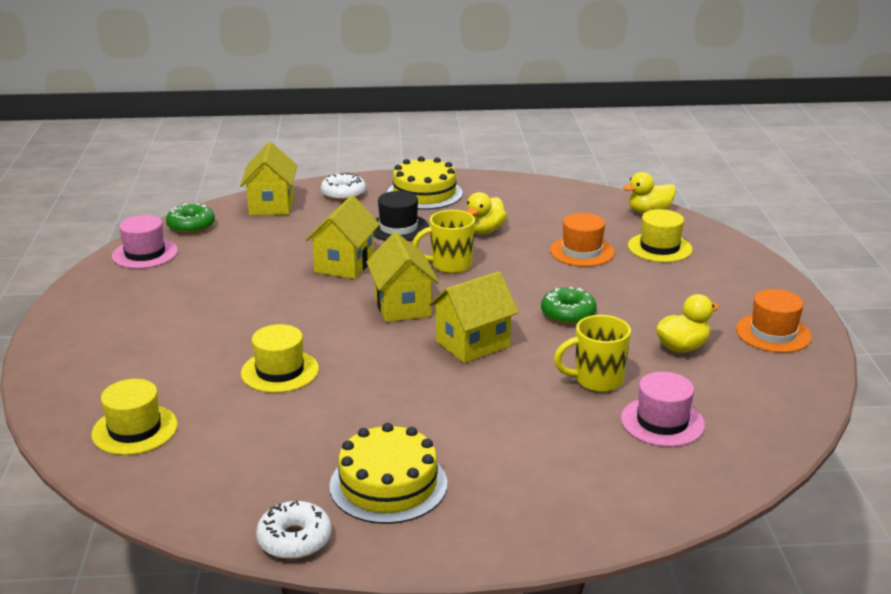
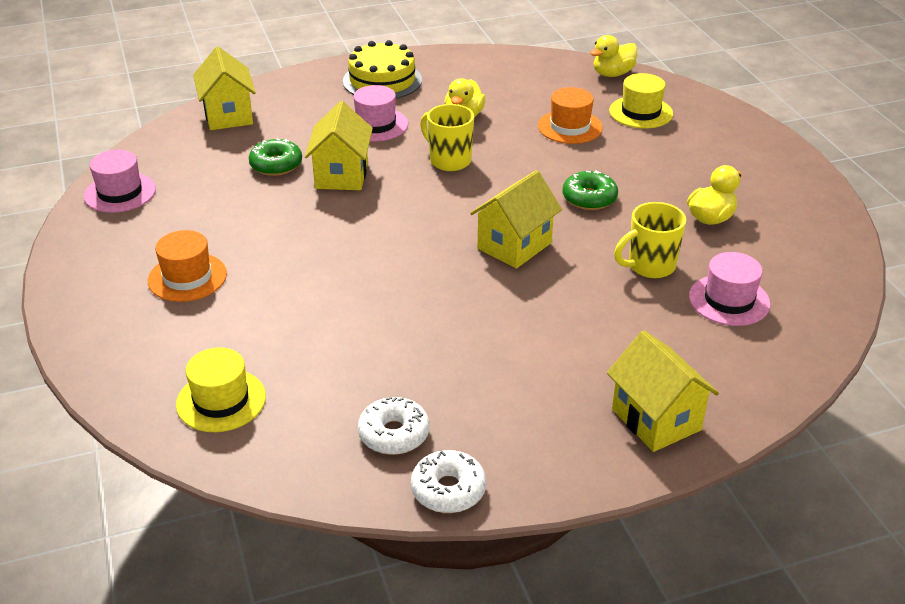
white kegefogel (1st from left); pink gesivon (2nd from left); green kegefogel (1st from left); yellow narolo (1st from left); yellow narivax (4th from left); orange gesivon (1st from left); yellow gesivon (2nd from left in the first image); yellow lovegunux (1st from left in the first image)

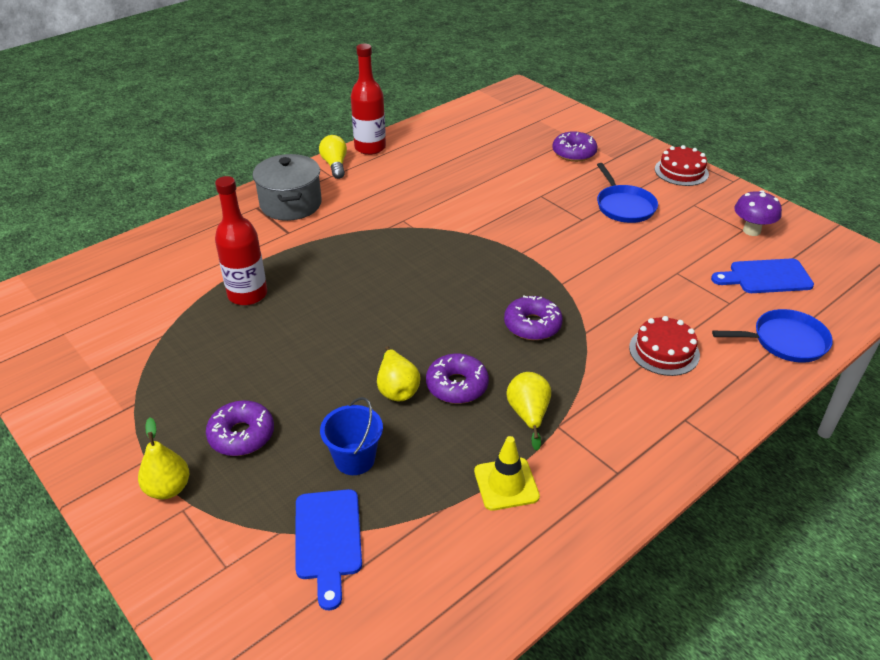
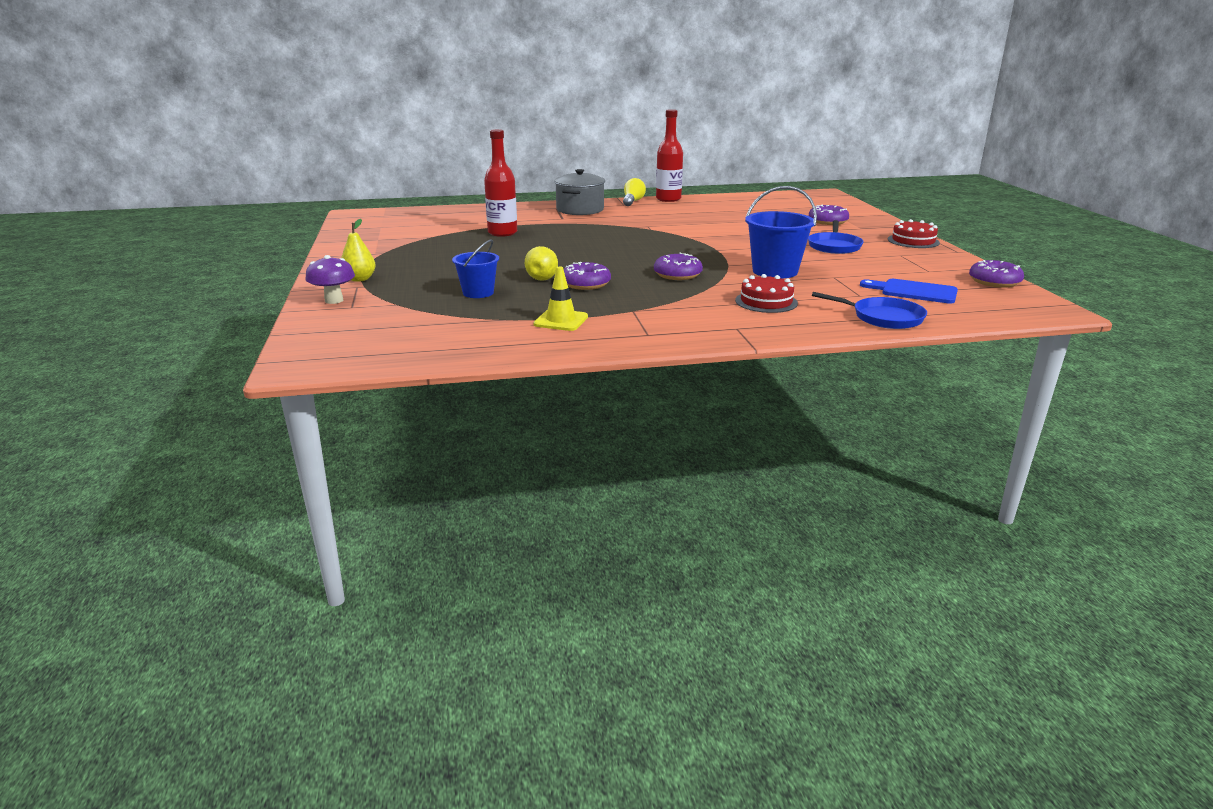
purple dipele; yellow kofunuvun (3rd from left in the first image); purple kegefogel (4th from left); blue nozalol (1st from left in the first image); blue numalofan (2nd from left)

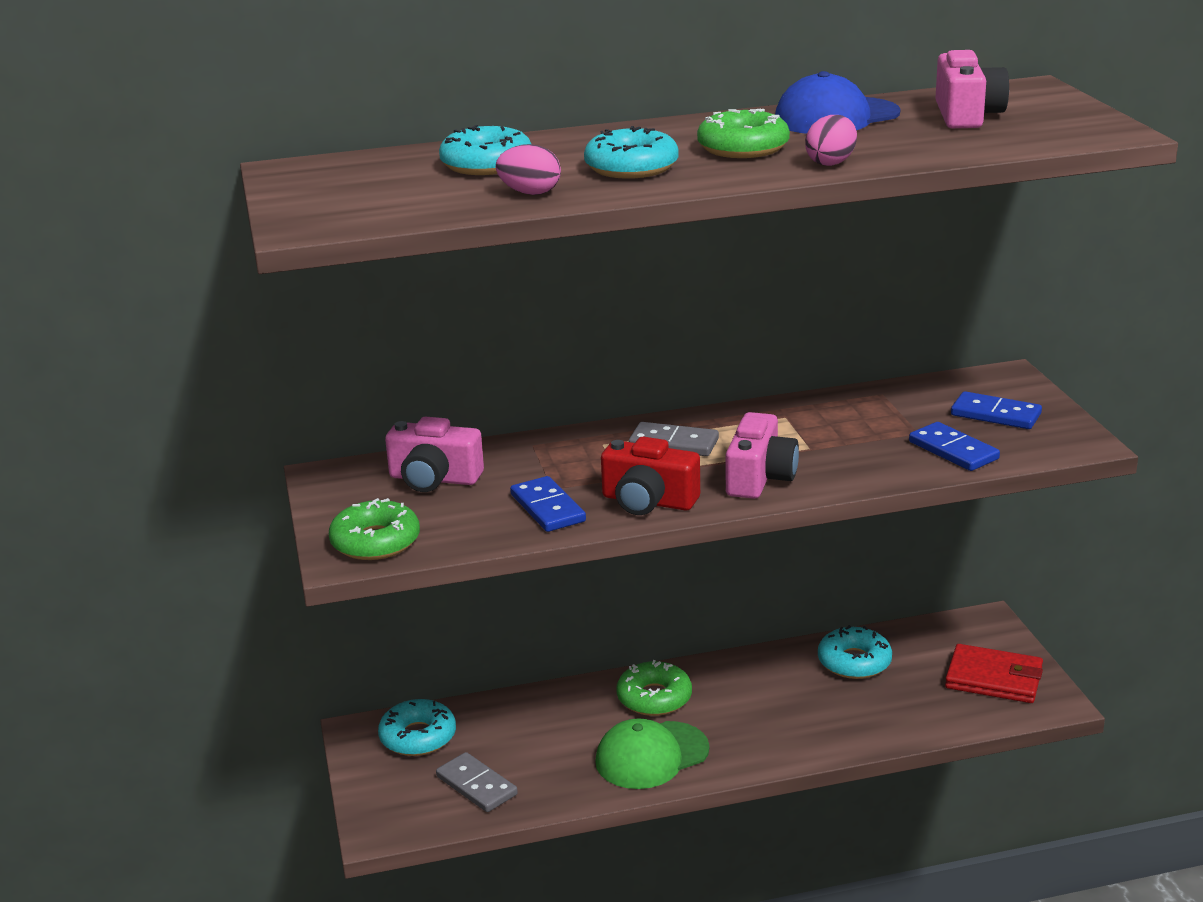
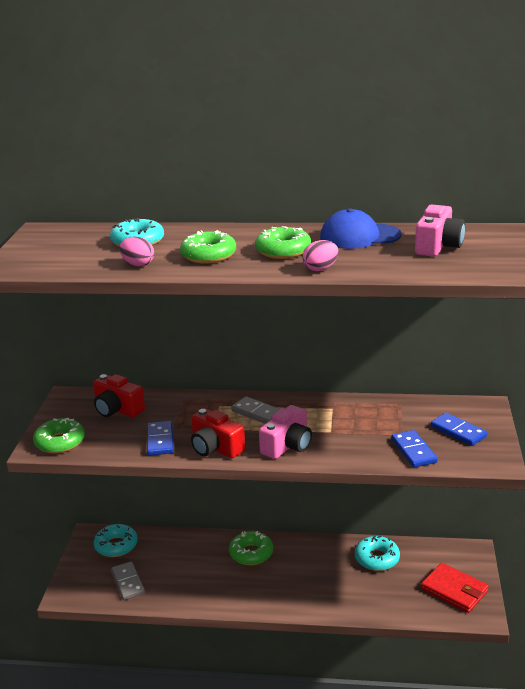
green kegefogel (2nd from left); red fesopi (1st from left); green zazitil

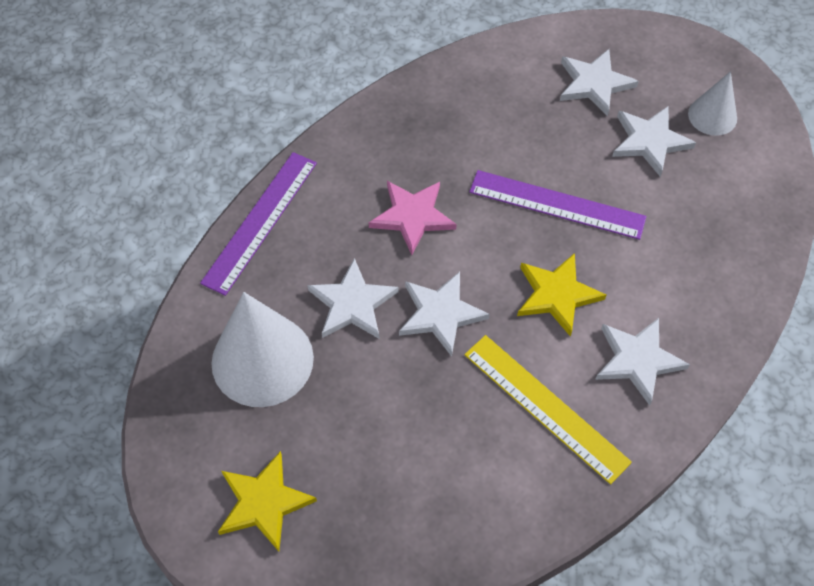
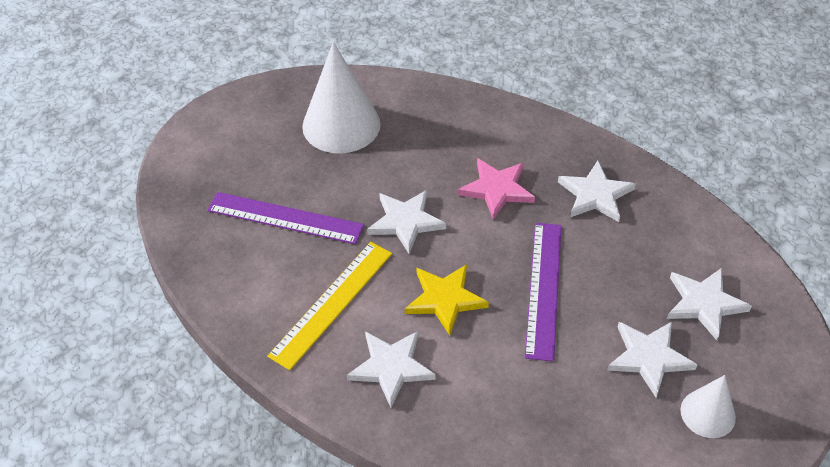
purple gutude (1st from left); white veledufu (3rd from left); yellow veledufu (1st from left in the first image)

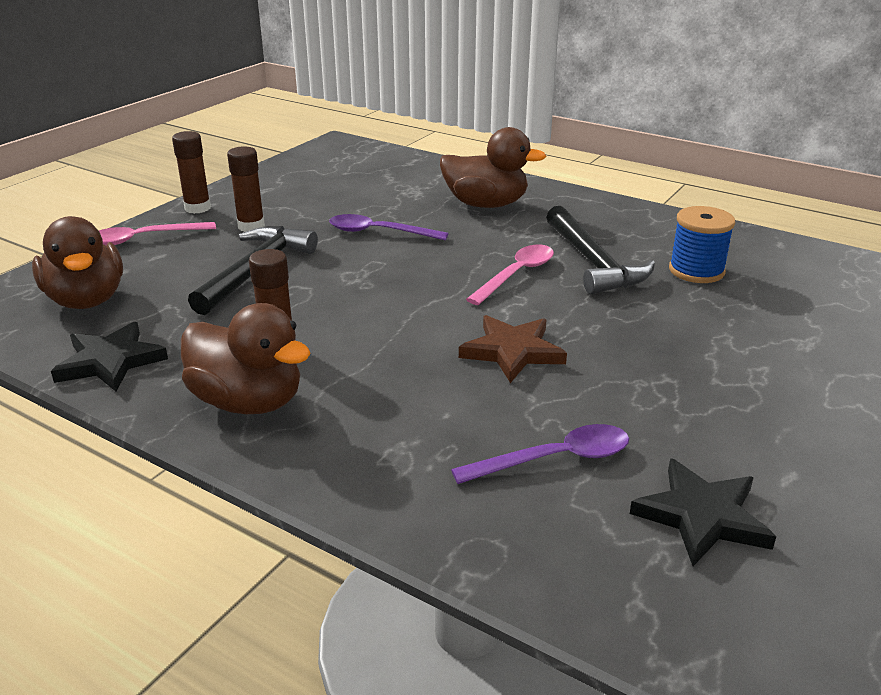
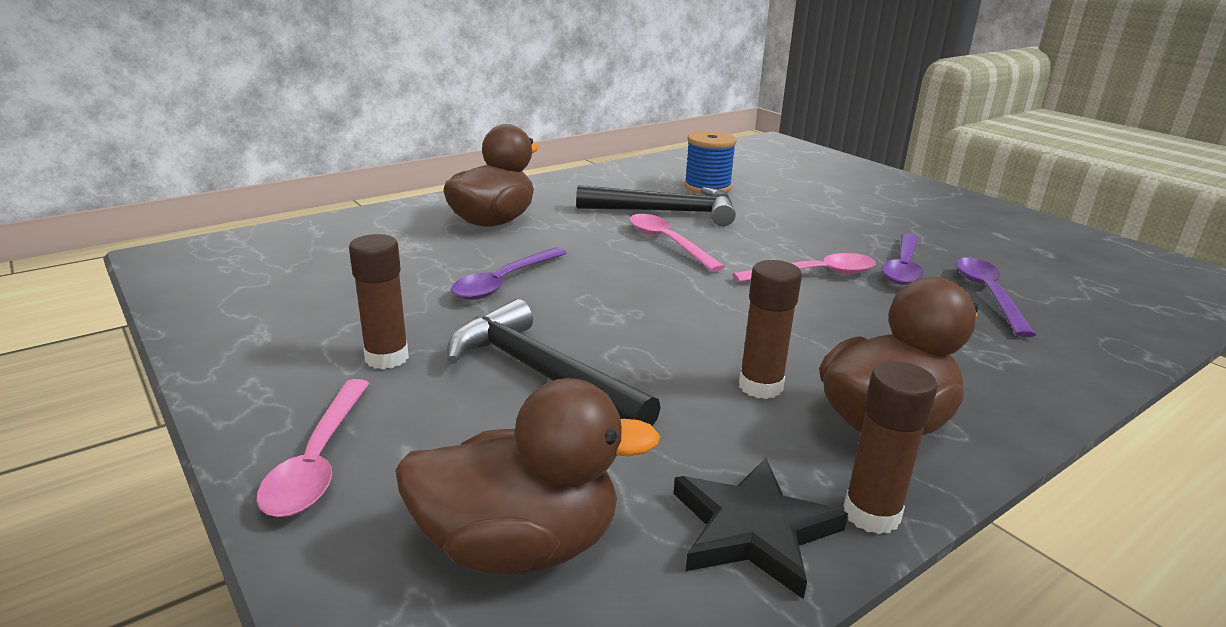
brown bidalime (3rd from left); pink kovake (3rd from left); black veledufu (2nd from left in the first image); purple kovake (2nd from left)

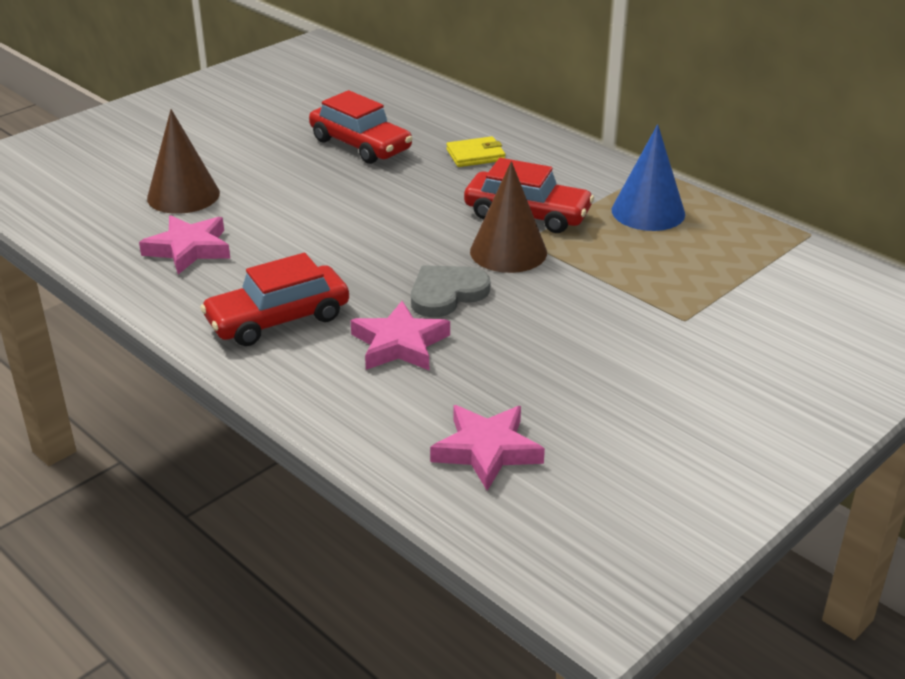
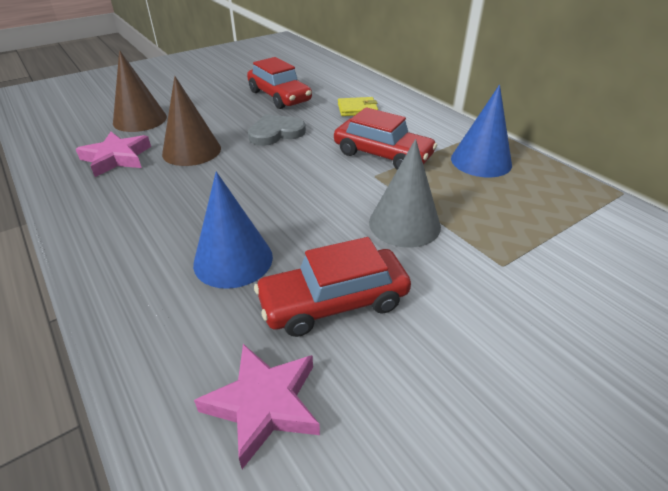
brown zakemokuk (2nd from left); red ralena (2nd from left); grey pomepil; blue zakemokuk (1st from left); grey zakemokuk

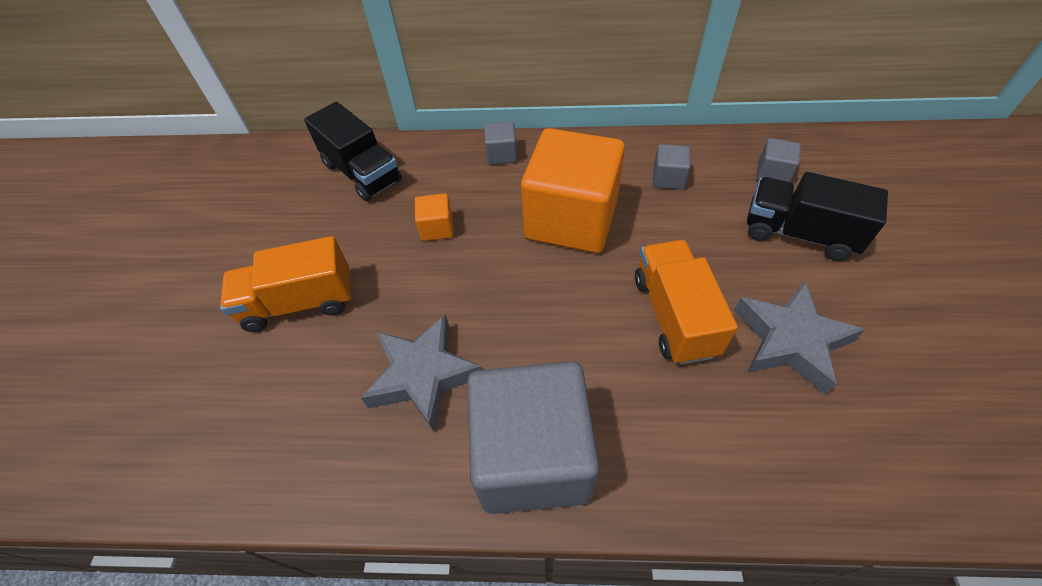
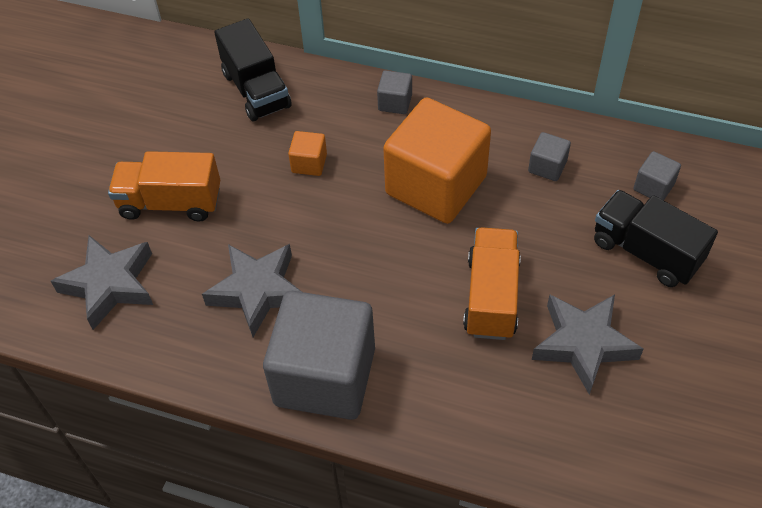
grey veledufu (1st from left)

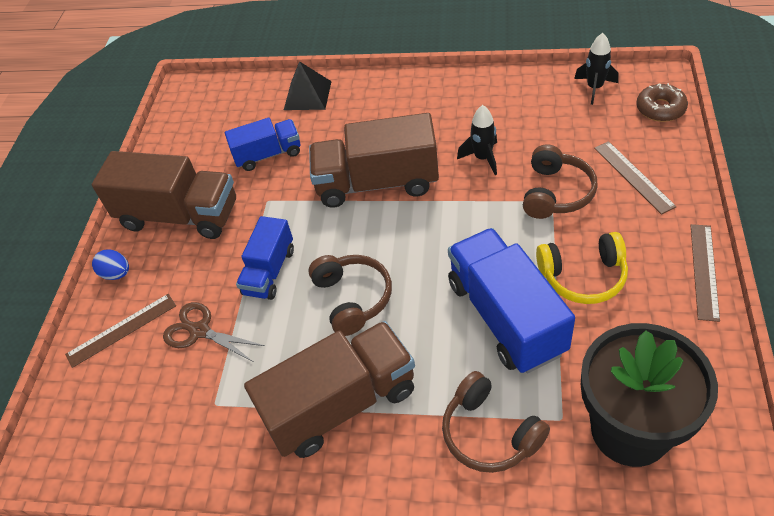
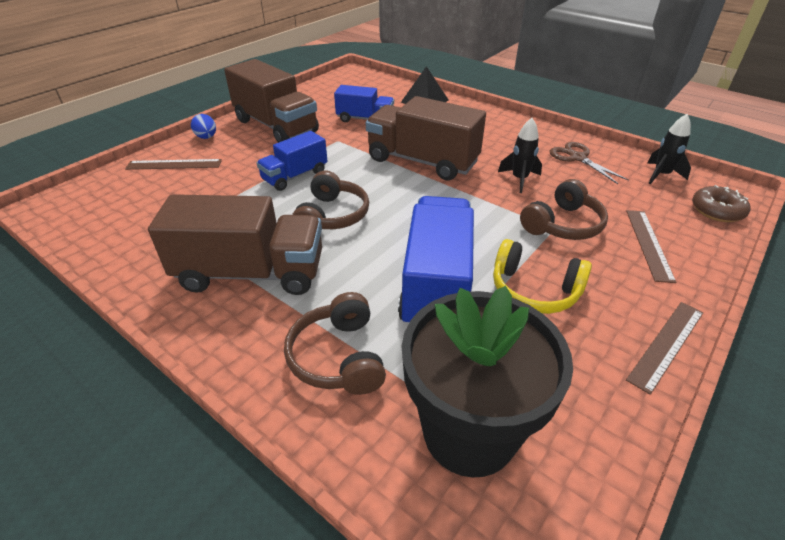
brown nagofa

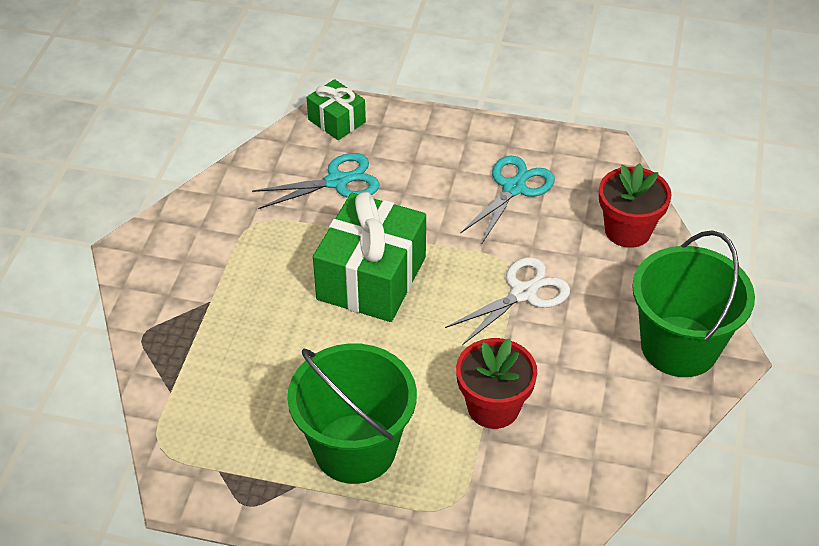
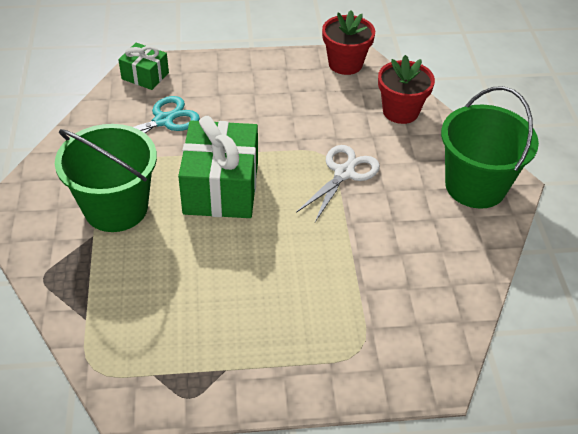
turquoise nagofa (2nd from left in the first image); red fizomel (1st from left); green numalofan (1st from left)

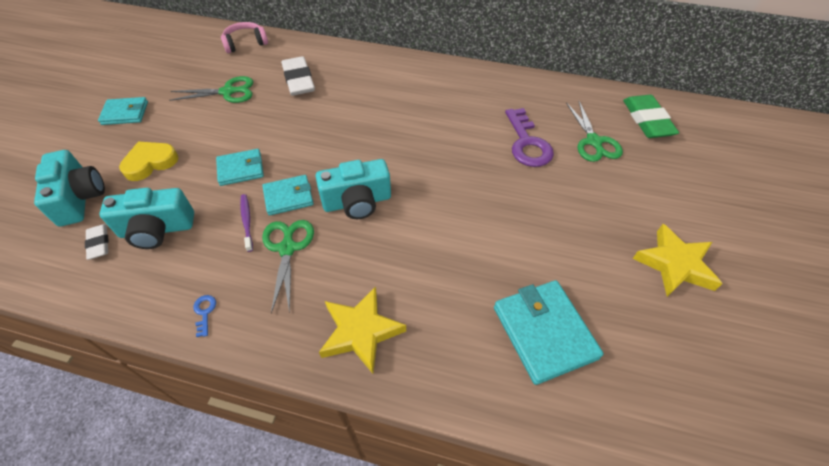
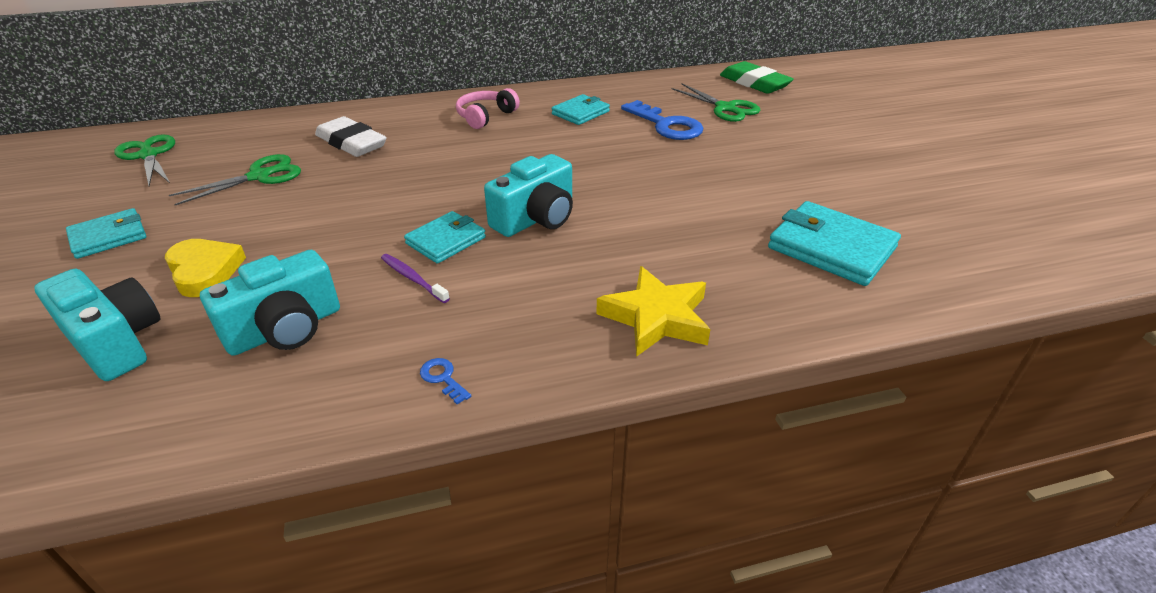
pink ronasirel; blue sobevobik (2nd from left); yellow pomepil; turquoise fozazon (3rd from left); green nagofa (1st from left); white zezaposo (1st from left in the first image); yellow veledufu (2nd from left in the first image)

